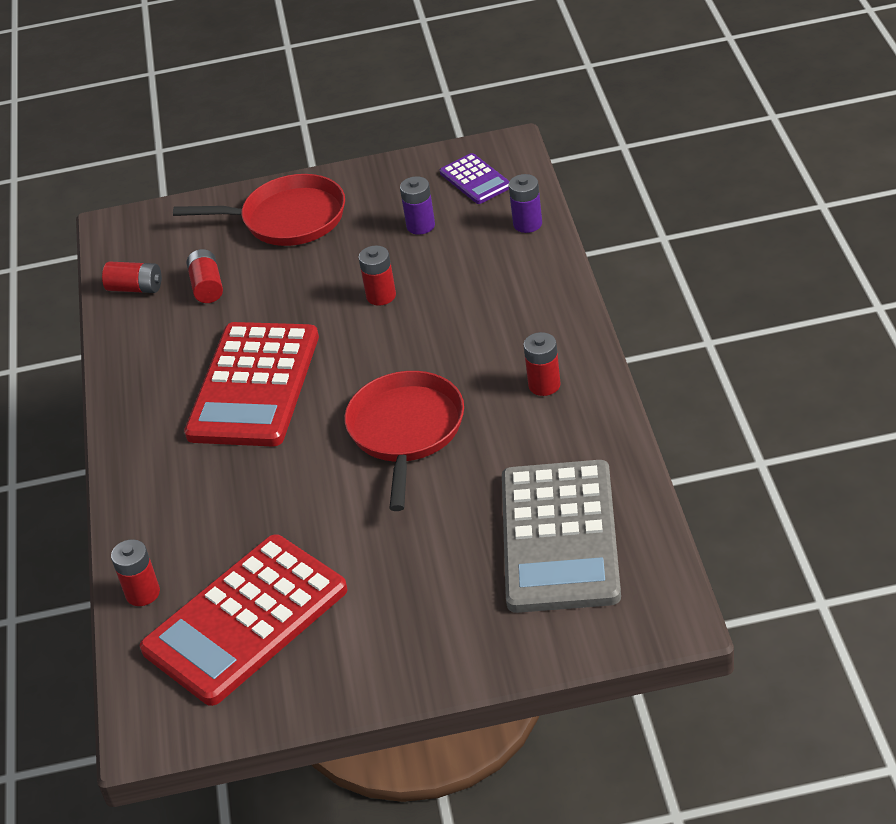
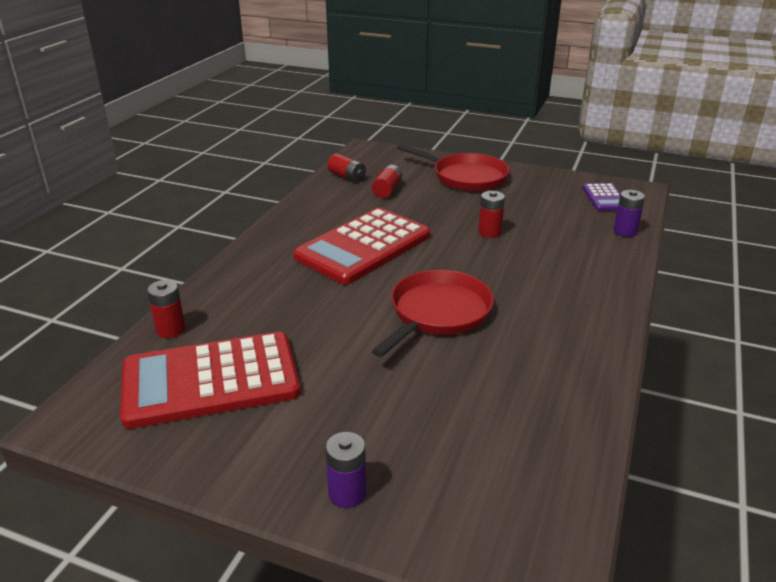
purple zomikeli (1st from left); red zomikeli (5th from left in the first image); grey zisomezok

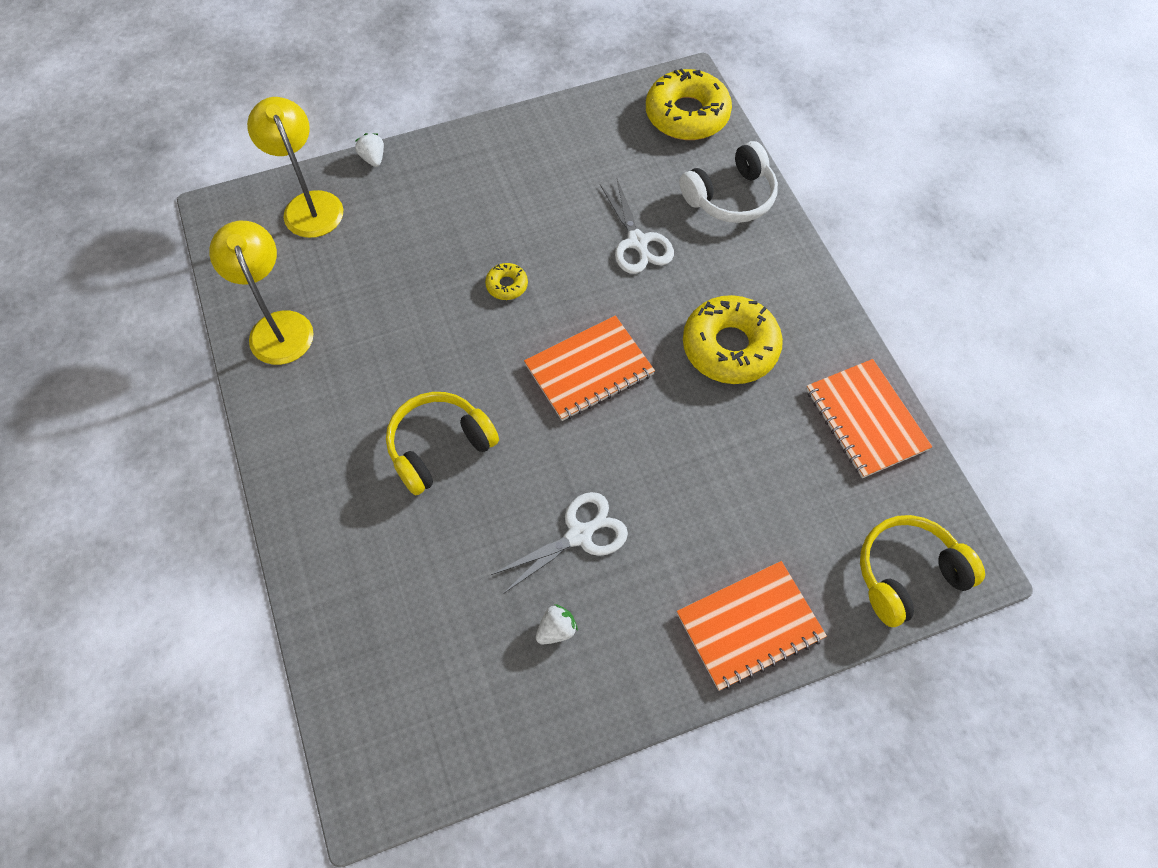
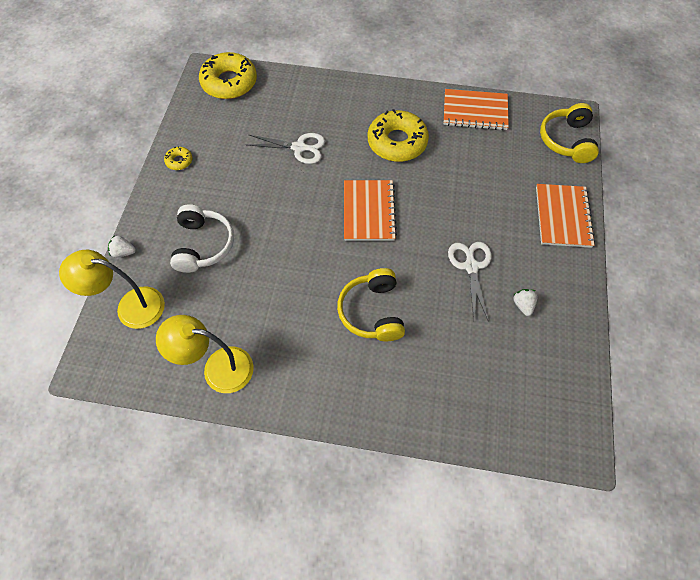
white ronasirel; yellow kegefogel (1st from left)

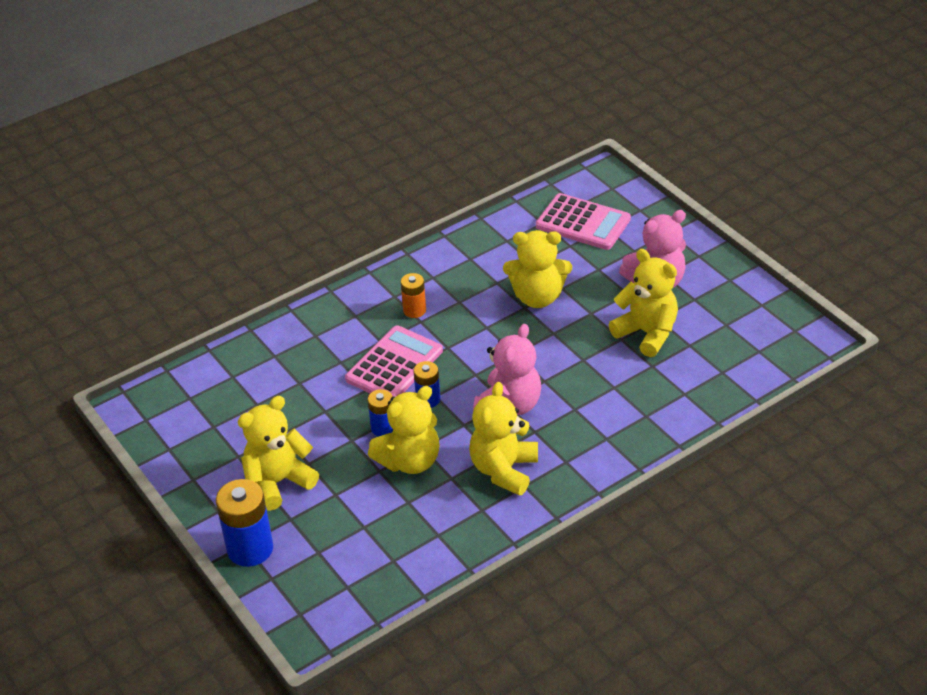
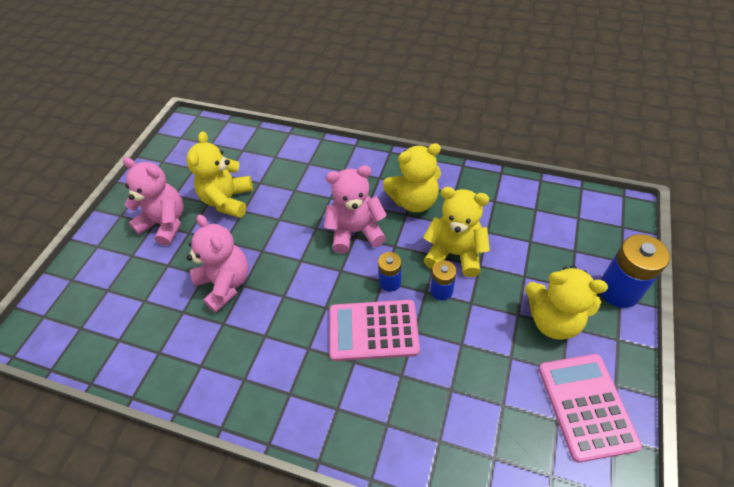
pink zisomezok (2nd from left); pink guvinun (2nd from left); orange zomikeli

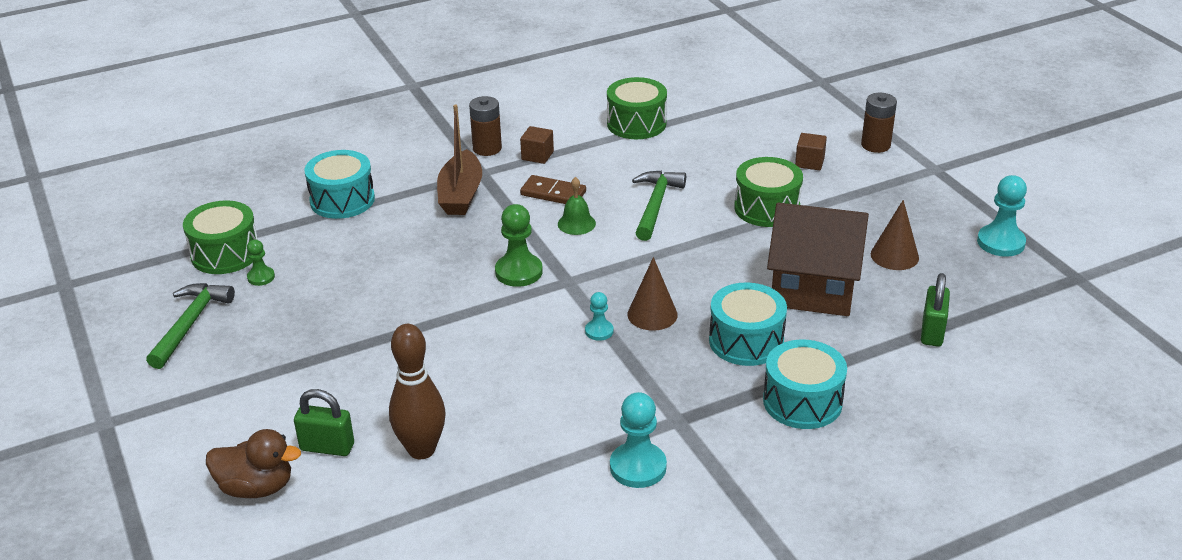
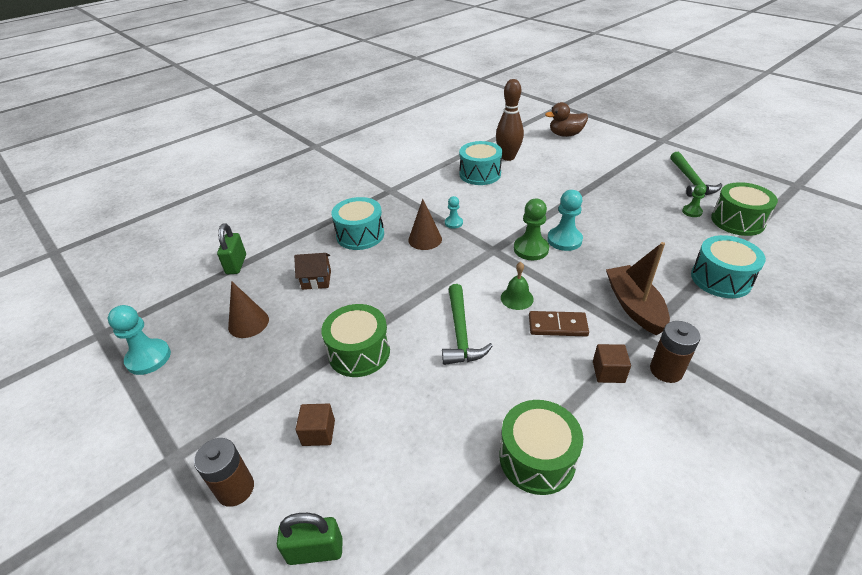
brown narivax; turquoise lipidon (2nd from left); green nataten (2nd from left); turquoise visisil (3rd from left)

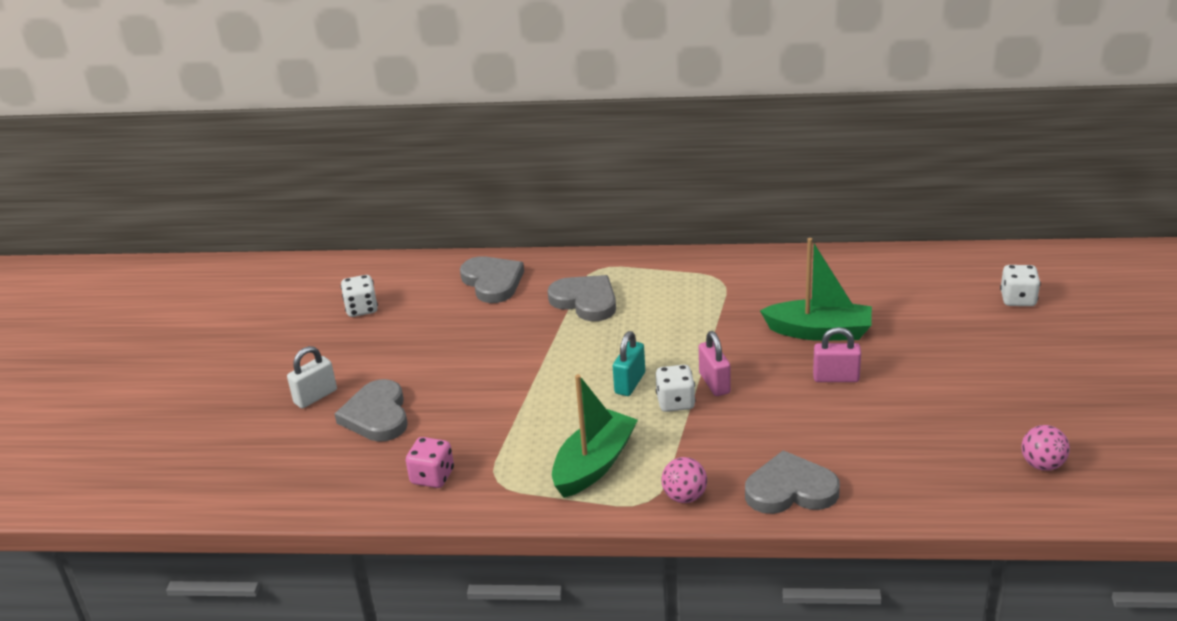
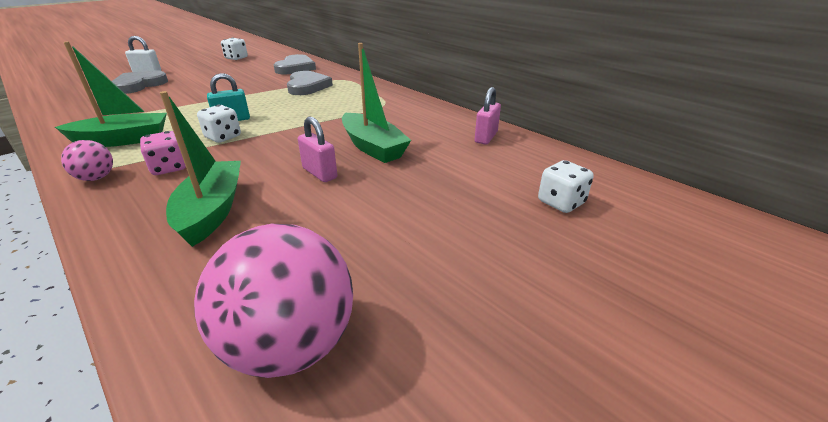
pink nataten (2nd from left); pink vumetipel (2nd from left); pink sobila; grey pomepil (4th from left in the first image); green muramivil (2nd from left)

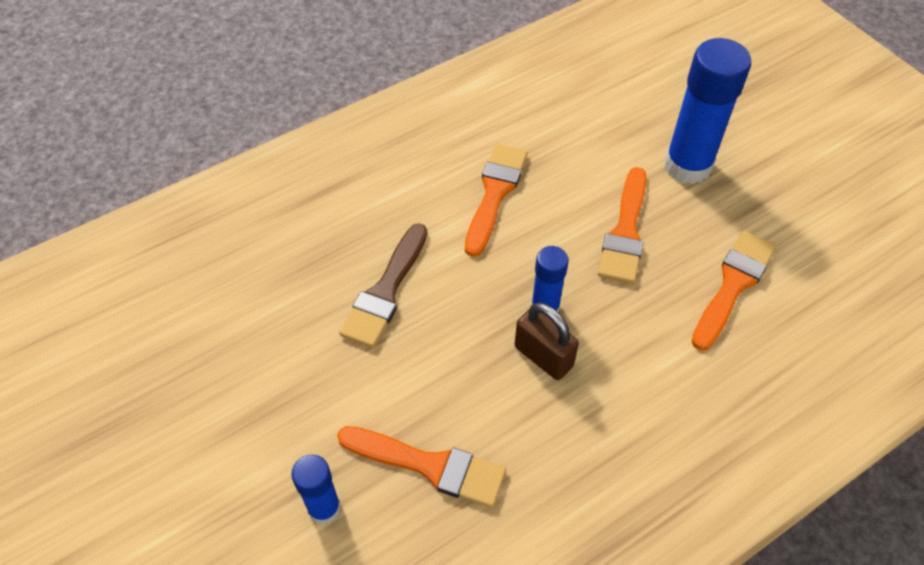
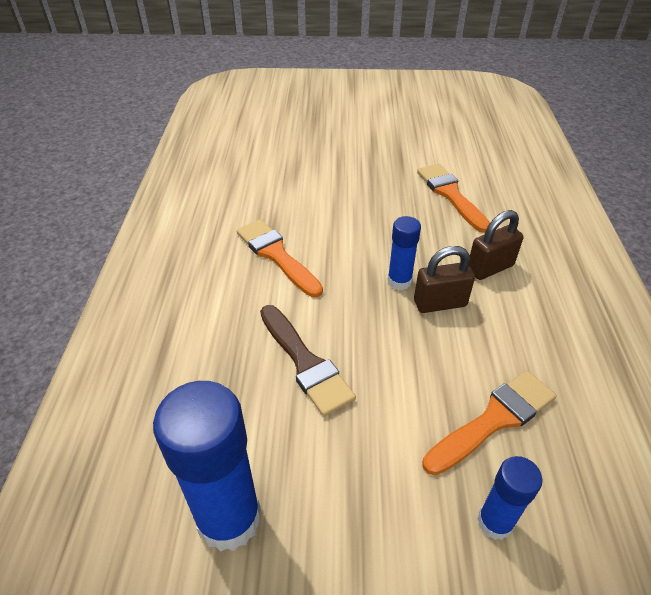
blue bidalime (1st from left); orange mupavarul (3rd from left in the first image); brown nataten (2nd from left)

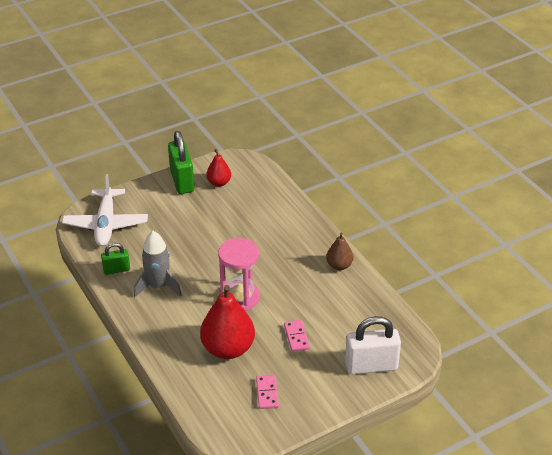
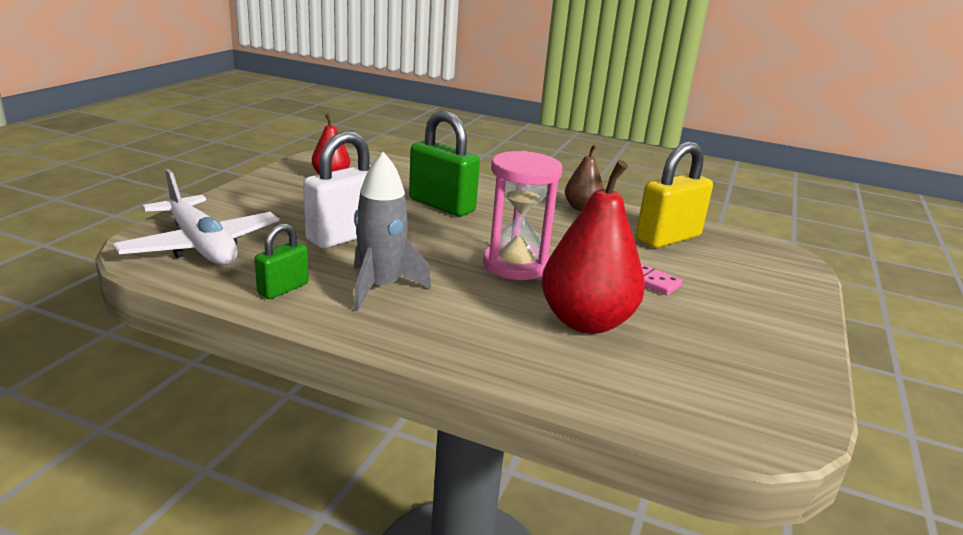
green nataten (2nd from left); white nataten; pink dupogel (1st from left in the first image); yellow nataten

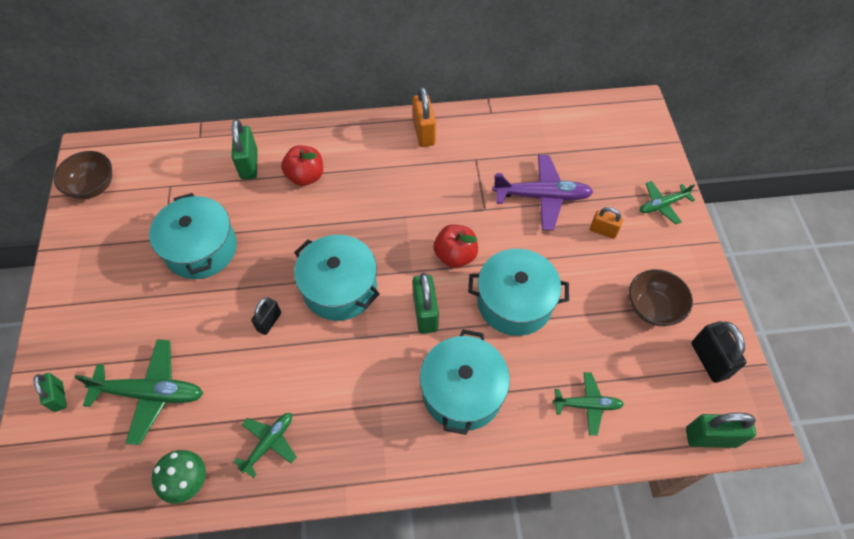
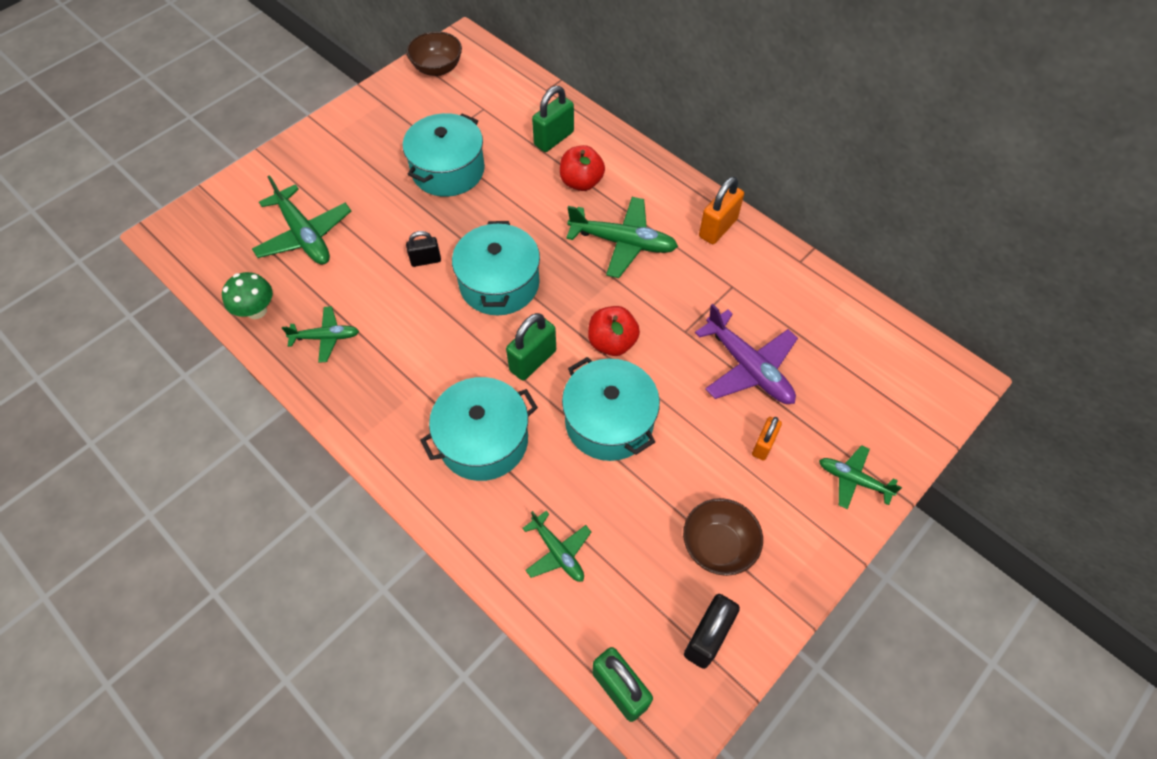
orange nataten (2nd from left); green nataten (1st from left in the first image); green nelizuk (4th from left)

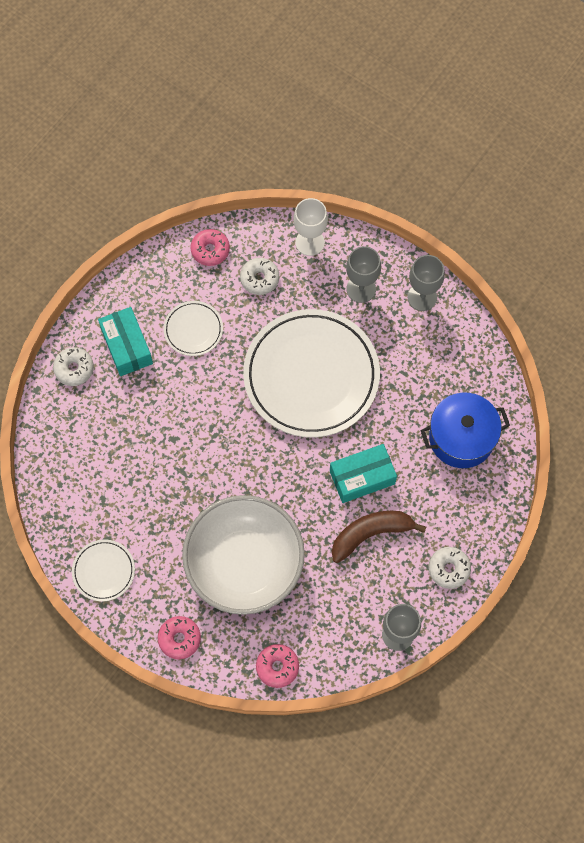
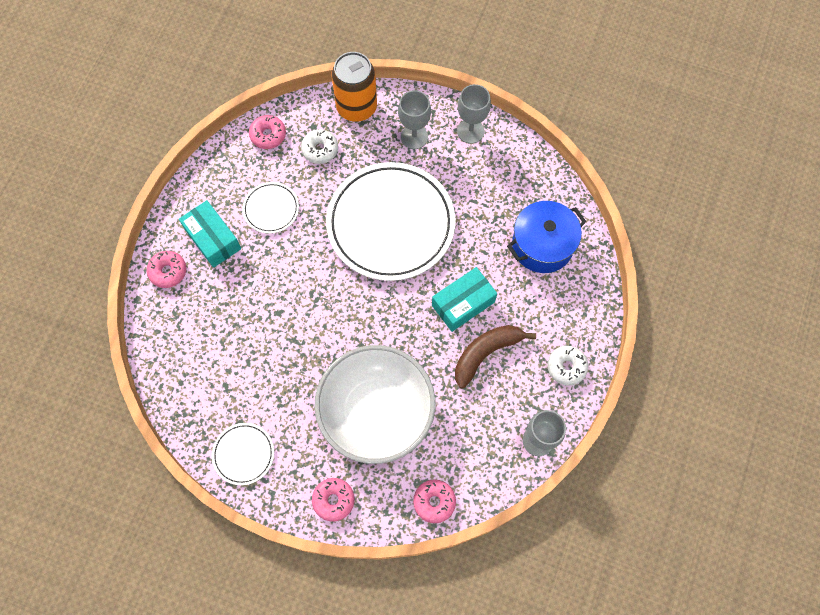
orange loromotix; pink kegefogel (1st from left)

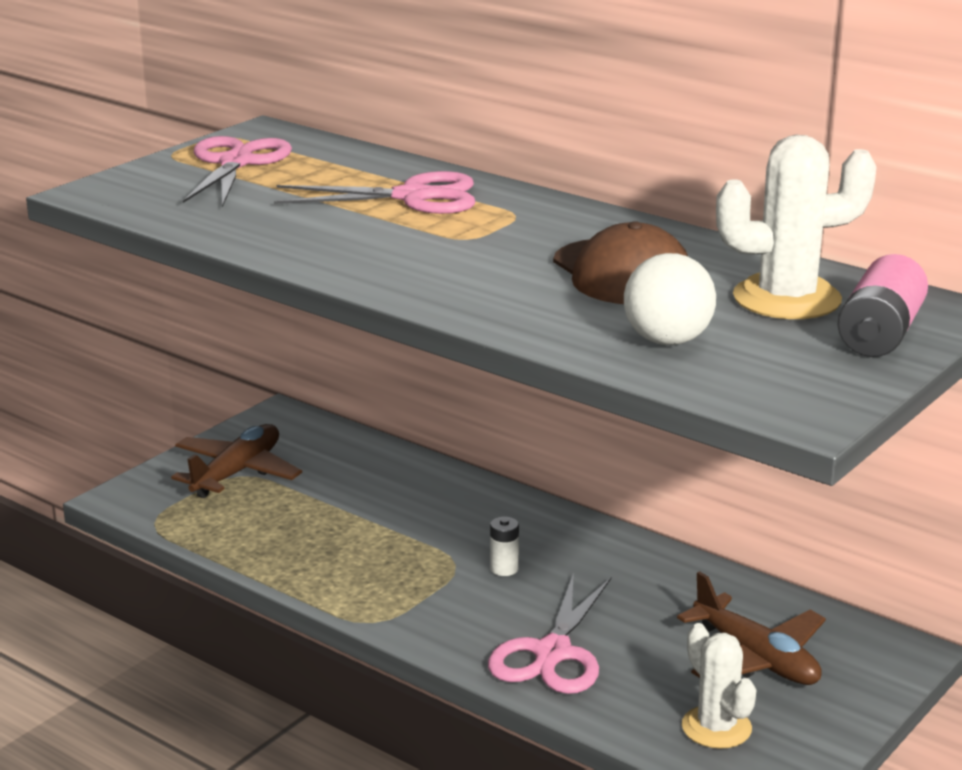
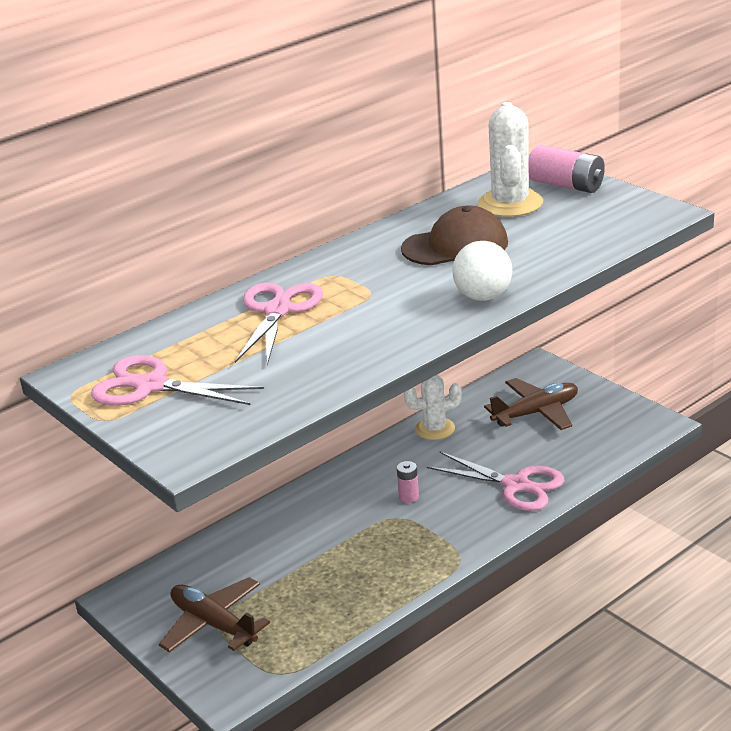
white vumetipel; pink zomikeli (1st from left); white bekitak (1st from left)

